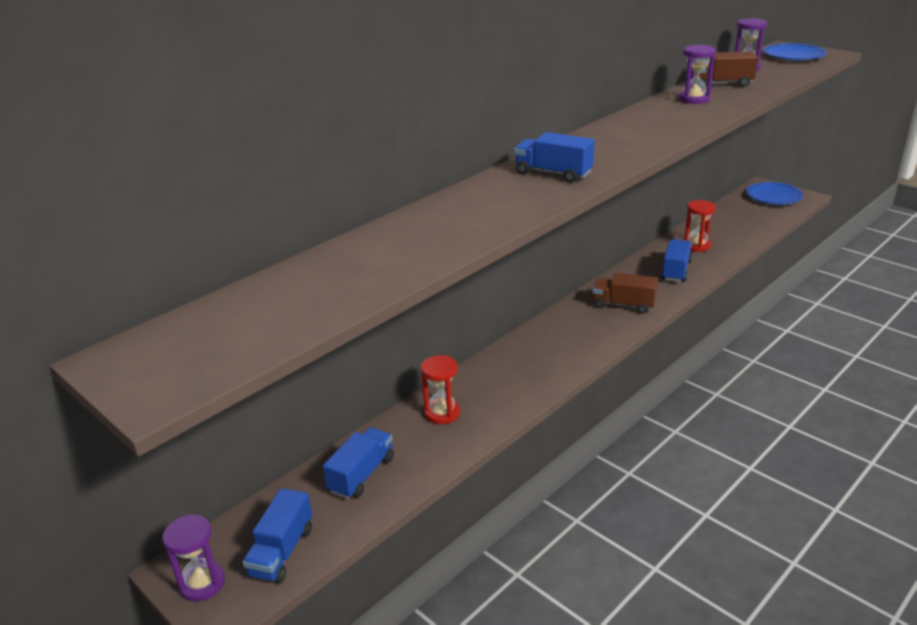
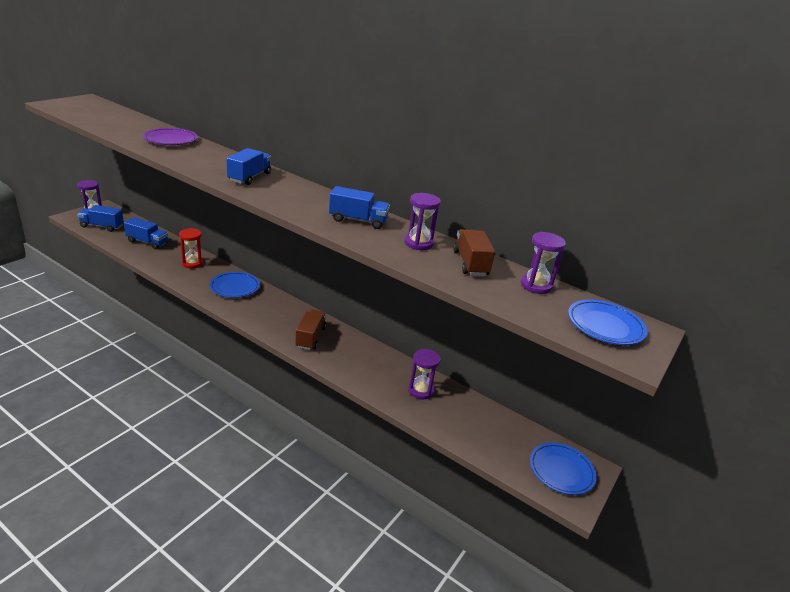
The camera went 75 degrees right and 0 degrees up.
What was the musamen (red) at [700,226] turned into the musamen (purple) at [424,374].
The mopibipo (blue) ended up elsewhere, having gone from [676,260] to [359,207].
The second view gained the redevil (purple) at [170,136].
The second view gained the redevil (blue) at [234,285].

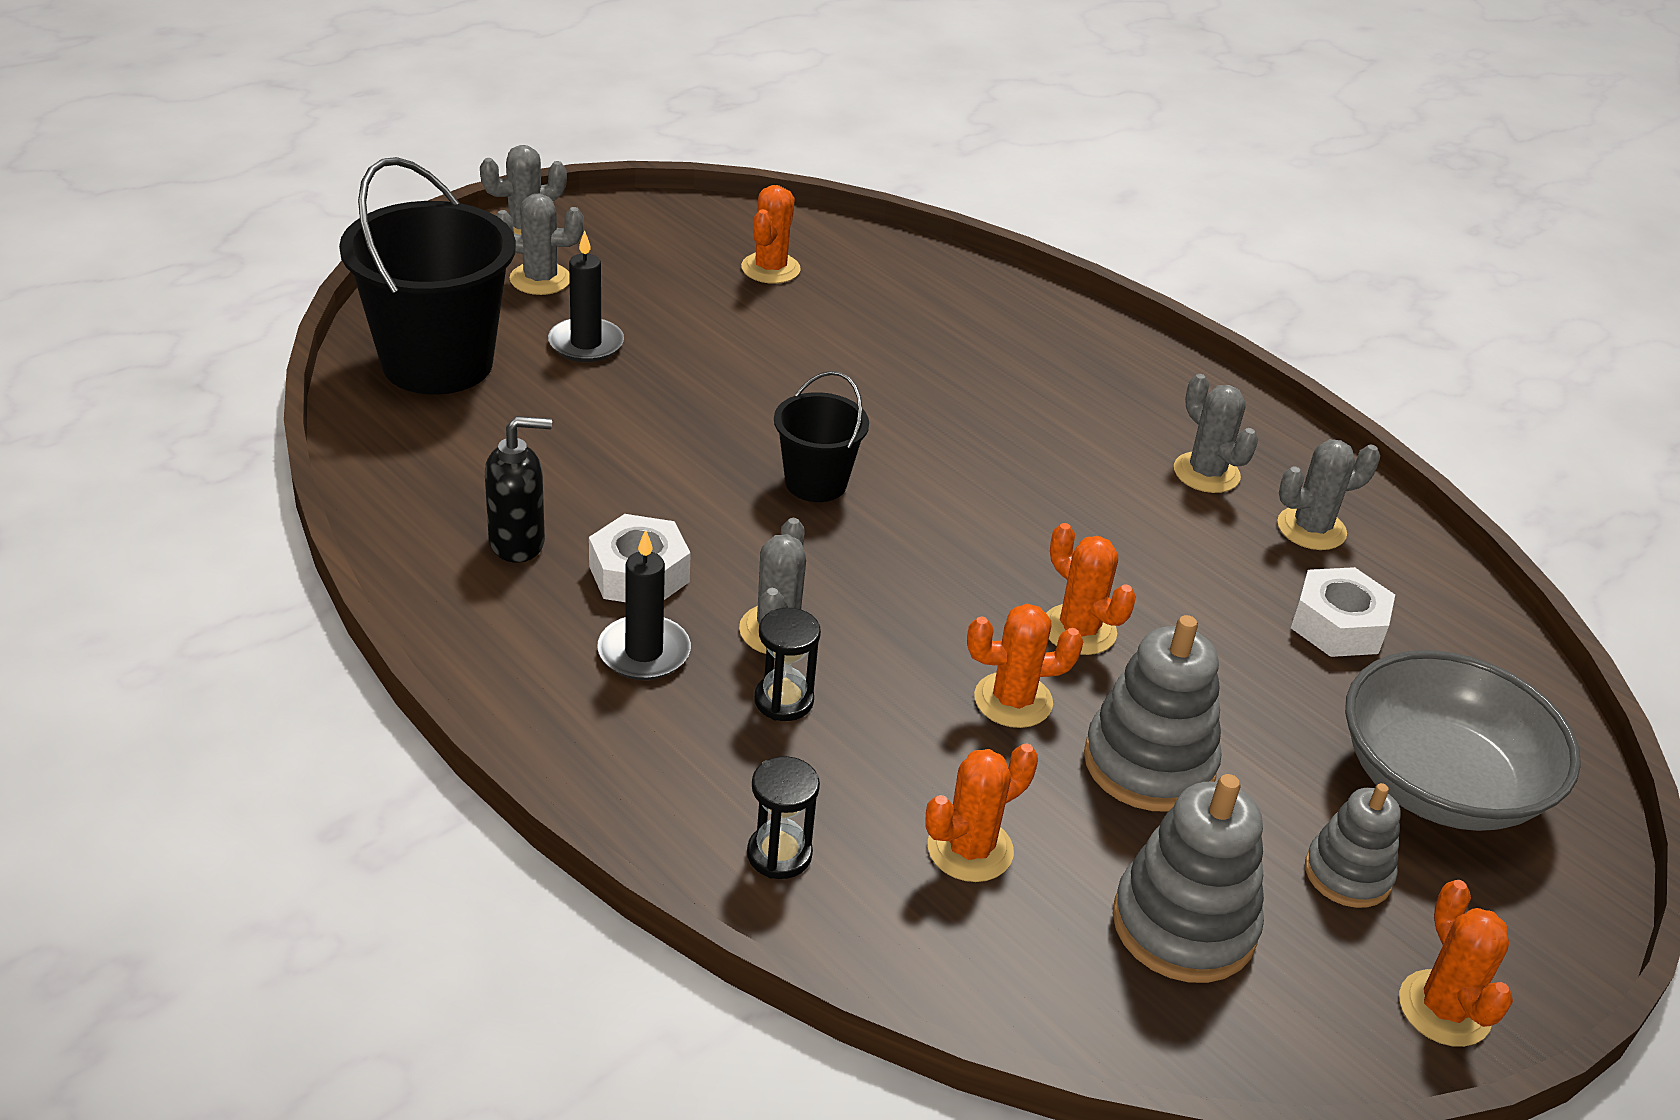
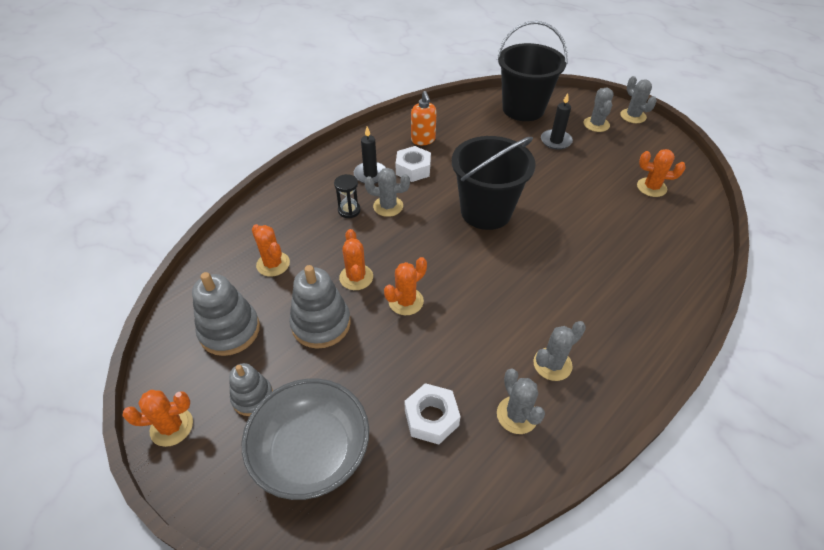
The camera went 90 degrees right and 10 degrees up.
The size of the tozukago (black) at [821,436] changed by a factor of 1.87.
What was the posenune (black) at [518,489] turned into the posenune (orange) at [424,118].
The second view lost the musamen (black) at [783,817].

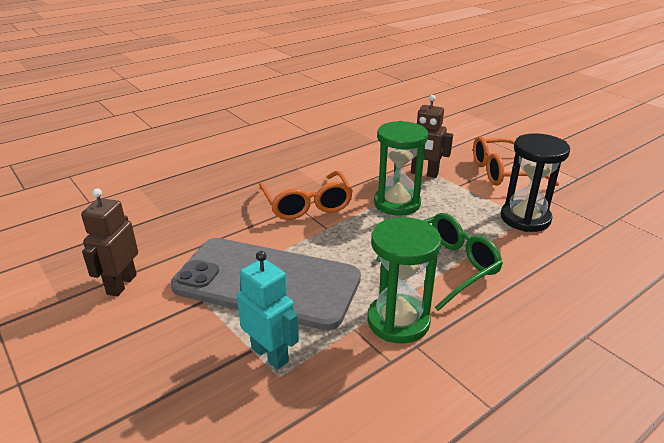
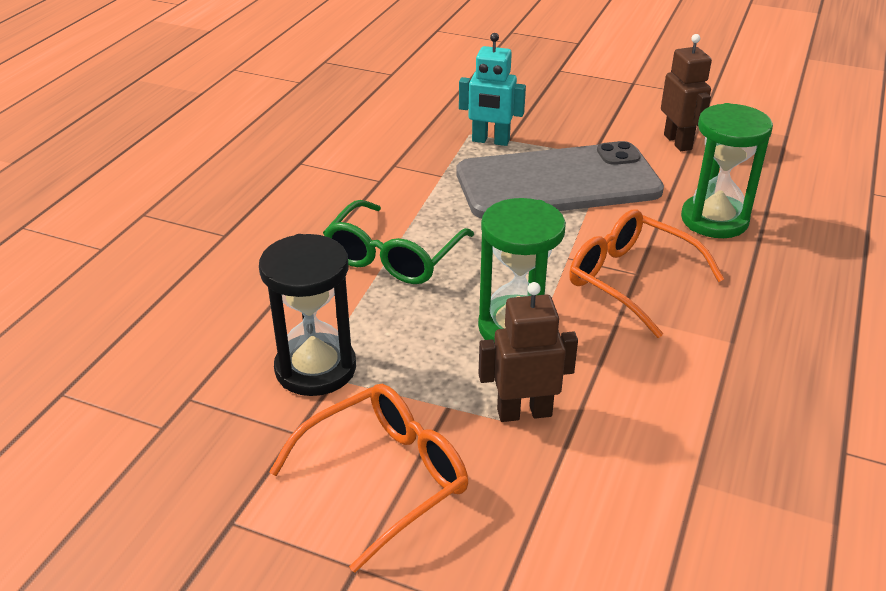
The camera went 150 degrees right and 5 degrees up.
The musamen (green) ended up elsewhere, having gone from [404,280] to [727,170].

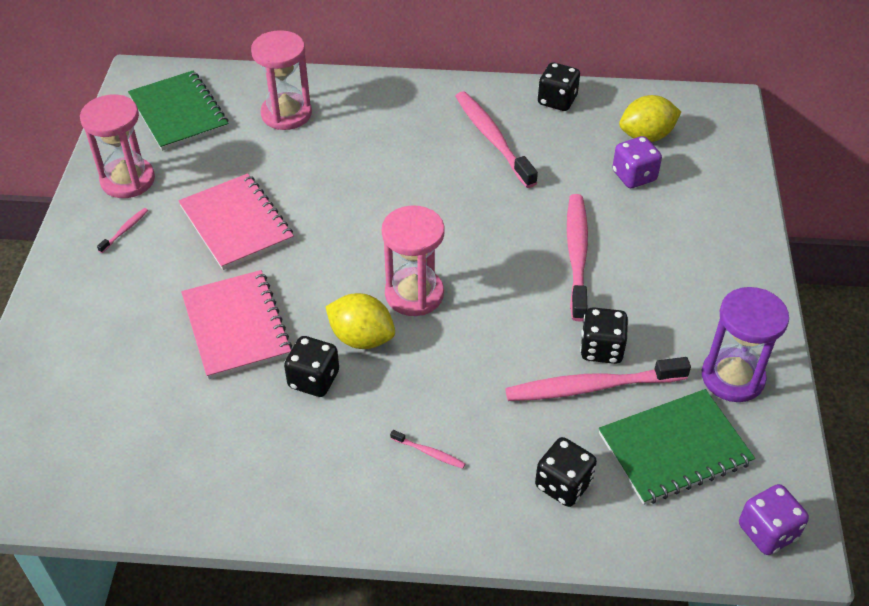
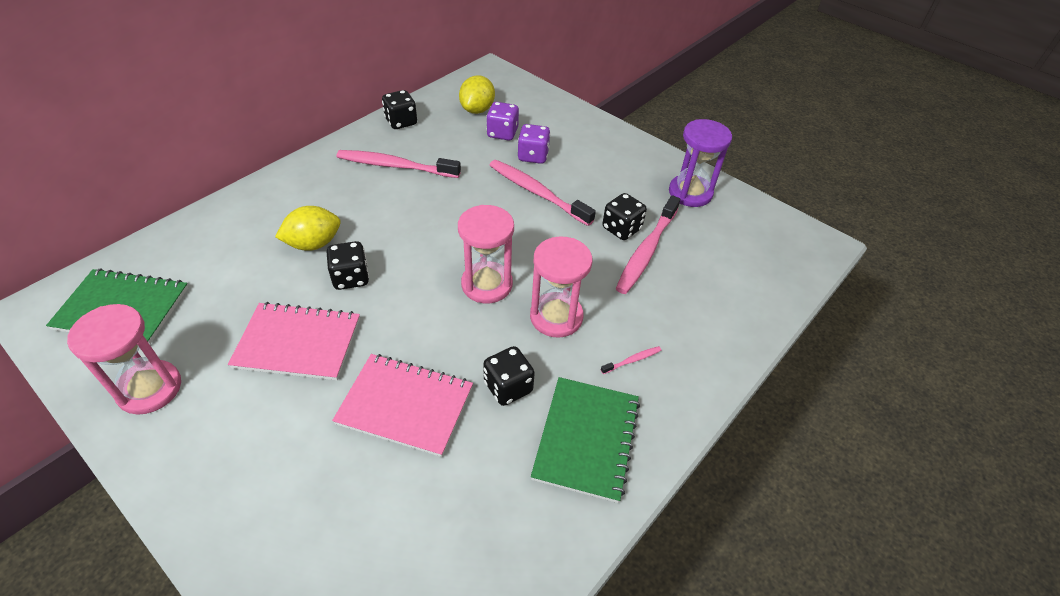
The camera went 55 degrees left and 0 degrees up.
The musamen (pink) ended up elsewhere, having gone from [281,80] to [561,287].
The second view lost the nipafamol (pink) at [122,230].
The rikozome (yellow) ended up elsewhere, having gone from [360,321] to [308,228].
The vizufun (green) ended up elsewhere, having gone from [677,447] to [585,440].
The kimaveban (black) ended up elsewhere, having gone from [566,472] to [348,265].
The kimaveban (purple) ended up elsewhere, having gone from [774,519] to [534,144].

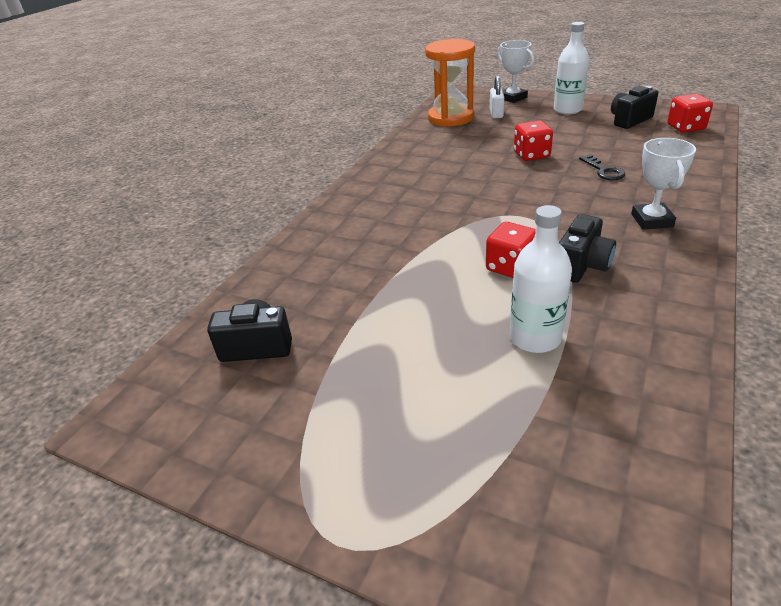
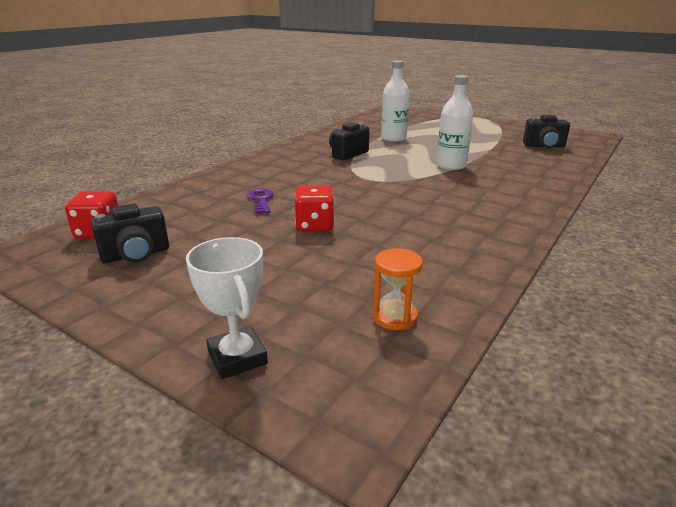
The camera went 175 degrees left and 10 degrees down.
The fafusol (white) ended up elsewhere, having gone from [571,68] to [454,122].
The size of the musamen (orange) at [450,83] changed by a factor of 0.49.
The second view lost the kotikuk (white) at [497,96].
The second view lost the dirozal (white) at [663,184].
What was the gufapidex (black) at [602,167] turned into the gufapidex (purple) at [260,201].
The second view lost the kimaveban (red) at [511,250].

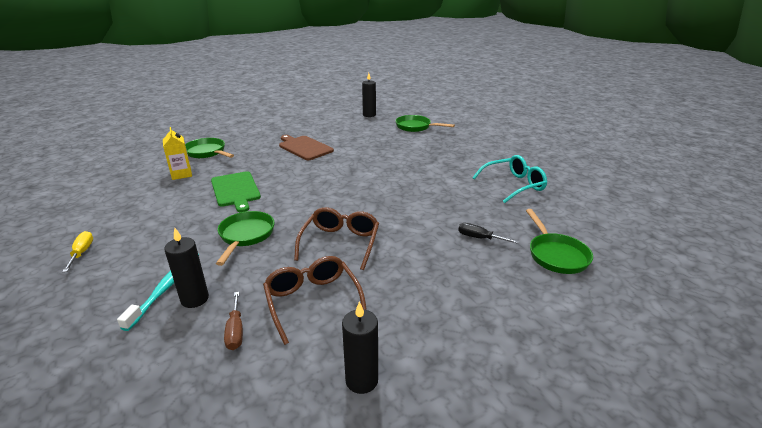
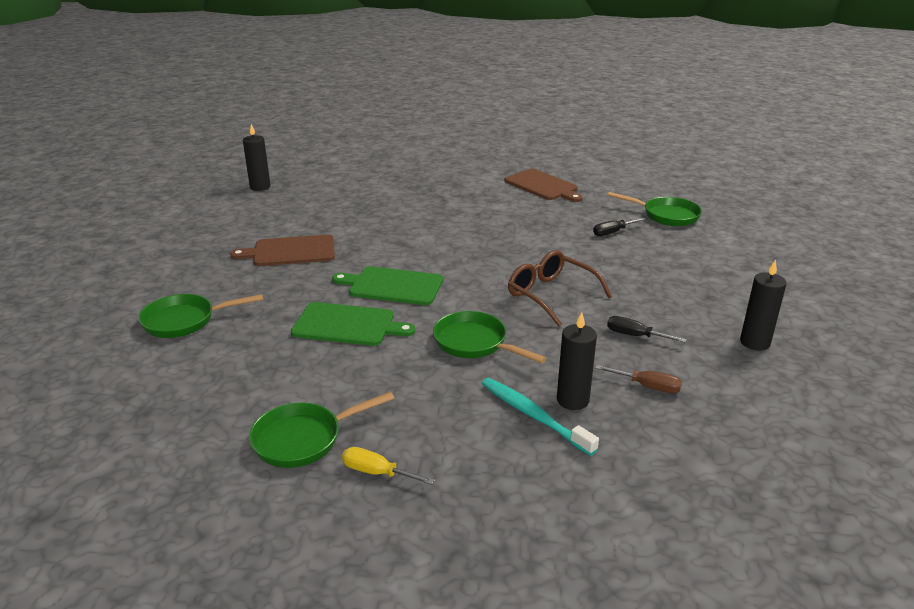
The camera went 55 degrees left and 0 degrees up.
The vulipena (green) ended up elsewhere, having gone from [425,123] to [321,430].
The second view lost the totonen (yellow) at [177,153].
Where the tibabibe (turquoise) stood at [509,179], the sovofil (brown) came to stand at [544,185].
Where the tibabibe (brown) stood at [315,300], the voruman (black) came to stand at [646,329].
The second view gained the sovofil (green) at [387,285].

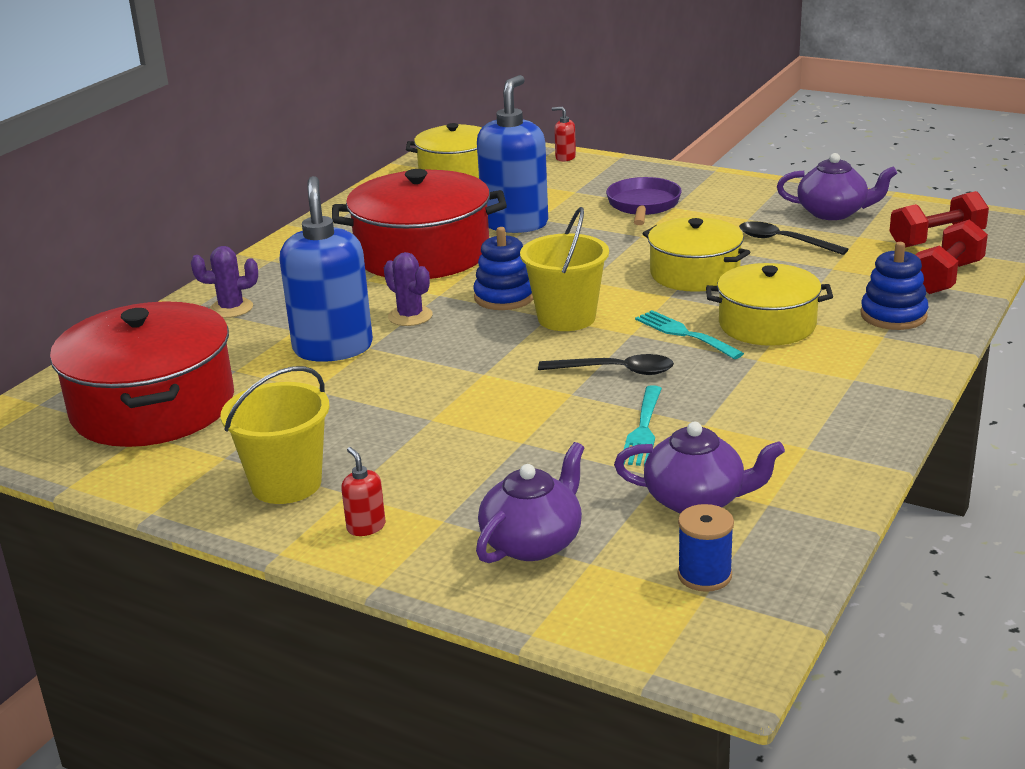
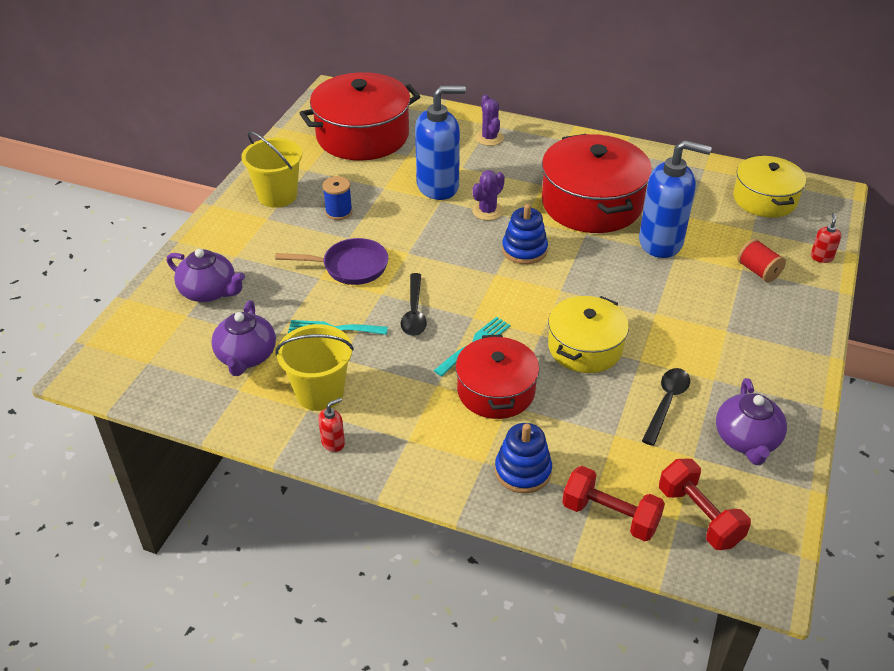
The camera went 80 degrees right and 15 degrees up.
The vulipena (purple) ended up elsewhere, having gone from [644,201] to [331,261].
The tozukago (yellow) ended up elsewhere, having gone from [564,269] to [314,367].
What was the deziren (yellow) at [769,304] turned into the deziren (red) at [497,376].
The posenune (red) ended up elsewhere, having gone from [363,491] to [331,425].
The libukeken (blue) ended up elsewhere, having gone from [706,548] to [337,198].
The second view gained the libukeken (red) at [762,260].

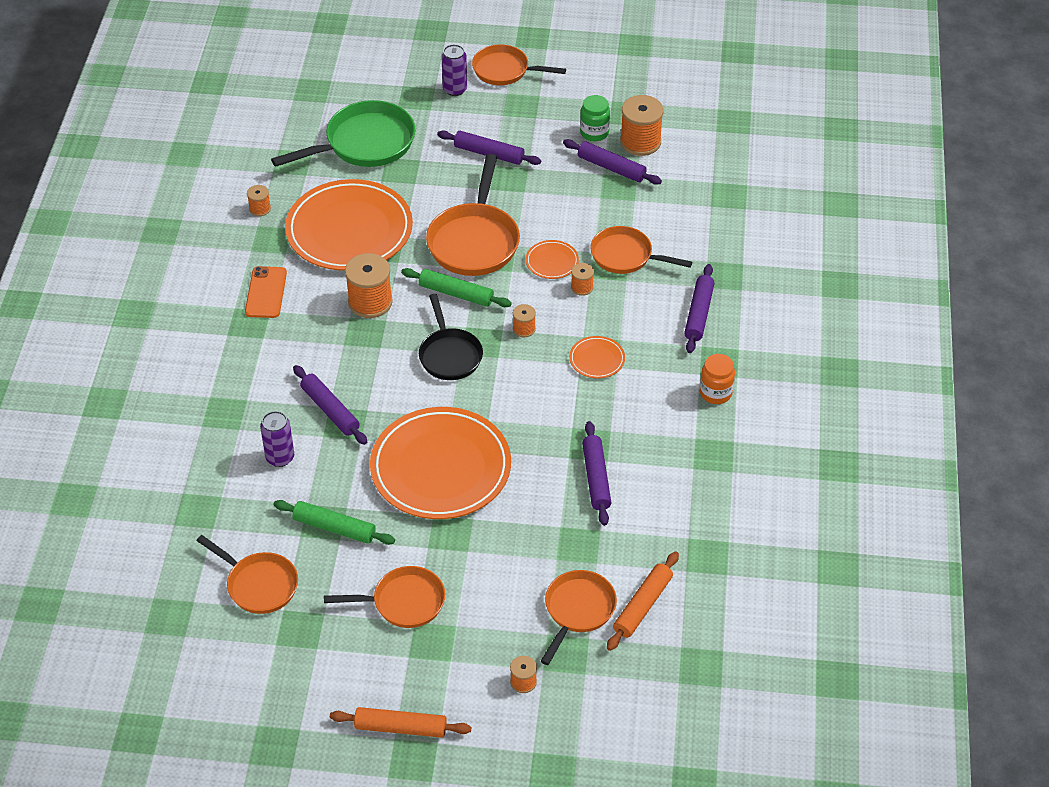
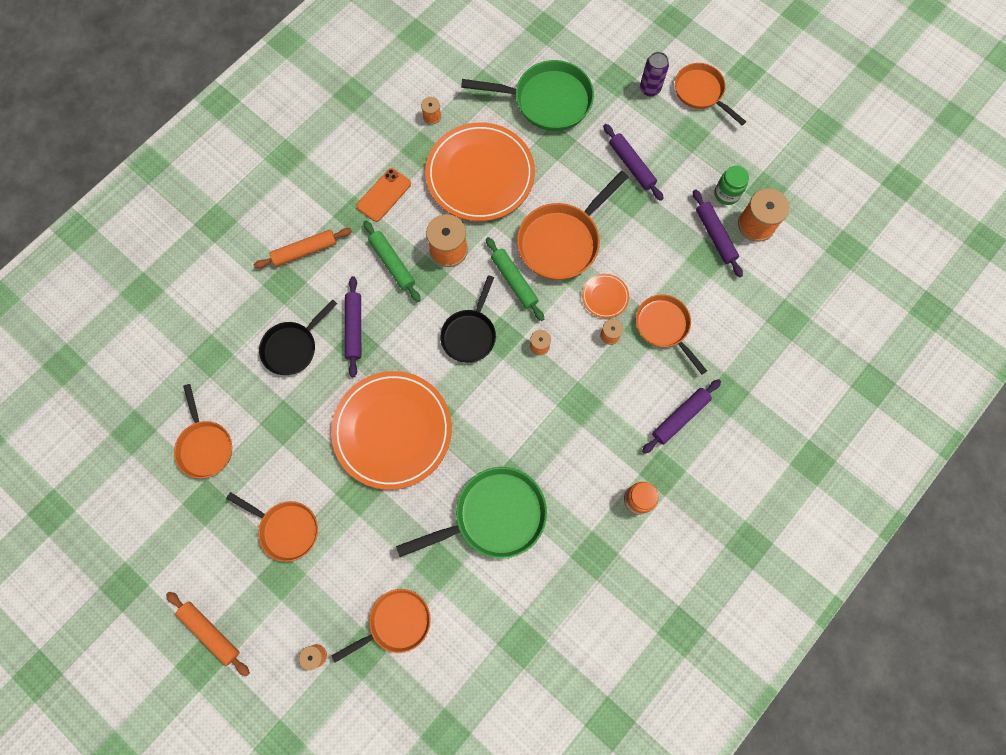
The camera went 35 degrees right and 25 degrees up.
The second view lost the redevil (orange) at [597,357].
Where the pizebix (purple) stood at [277,439], the vulipena (black) came to stand at [298,337].
Where the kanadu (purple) stood at [596,473], the vulipena (green) came to stand at [471,513].
The kanadu (green) ended up elsewhere, having gone from [334,522] to [392,261].
The kanadu (orange) ended up elsewhere, having gone from [643,601] to [303,248].

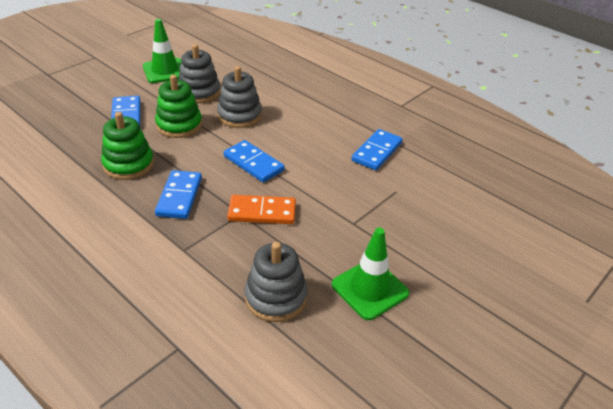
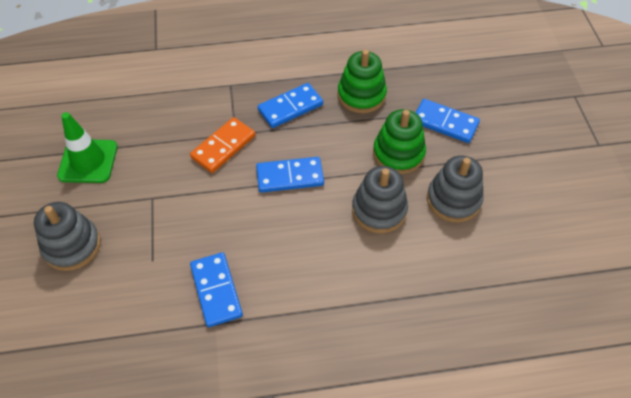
The camera went 130 degrees right and 15 degrees up.
The second view lost the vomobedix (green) at [162,51].
The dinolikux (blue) at [178,194] ended up facing another way, 75 degrees counterclockwise from before.
The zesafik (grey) ended up elsewhere, having gone from [276,282] to [67,236].

